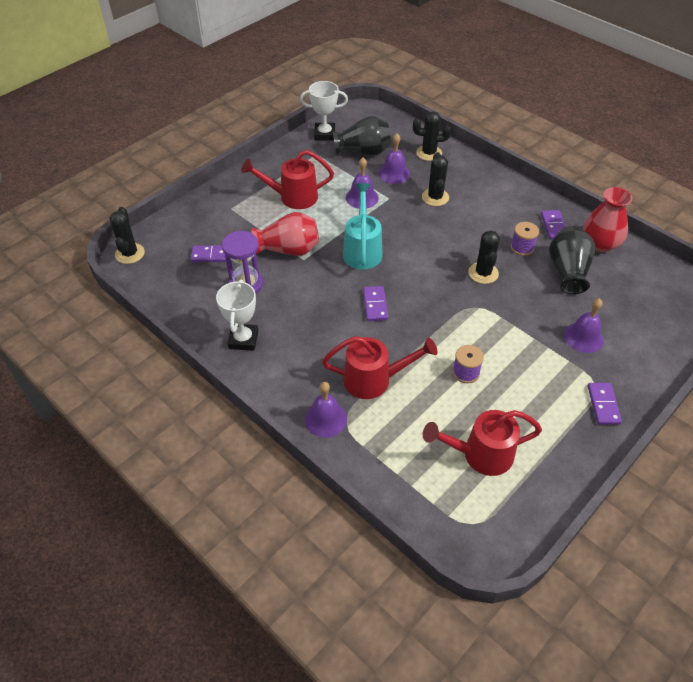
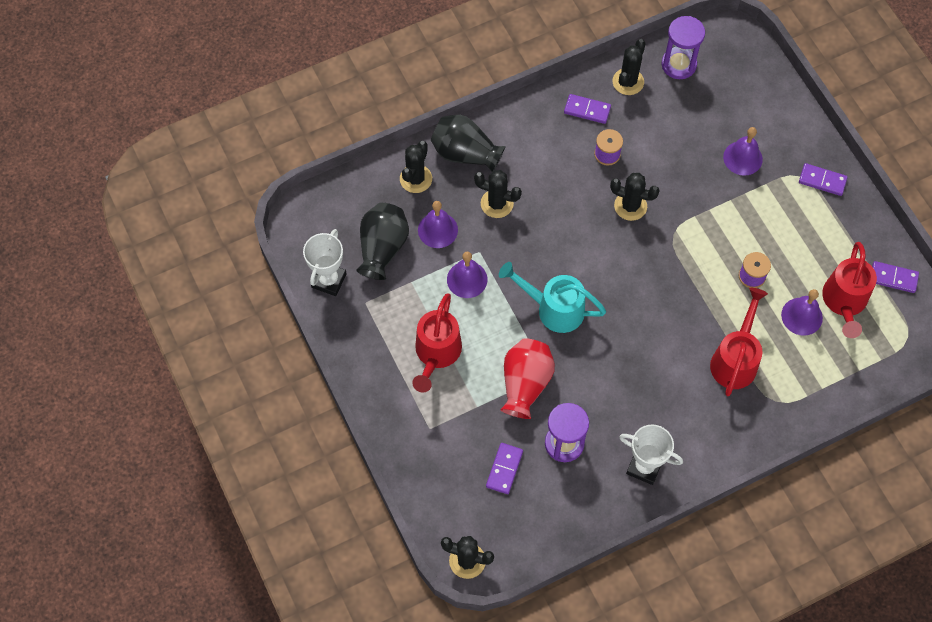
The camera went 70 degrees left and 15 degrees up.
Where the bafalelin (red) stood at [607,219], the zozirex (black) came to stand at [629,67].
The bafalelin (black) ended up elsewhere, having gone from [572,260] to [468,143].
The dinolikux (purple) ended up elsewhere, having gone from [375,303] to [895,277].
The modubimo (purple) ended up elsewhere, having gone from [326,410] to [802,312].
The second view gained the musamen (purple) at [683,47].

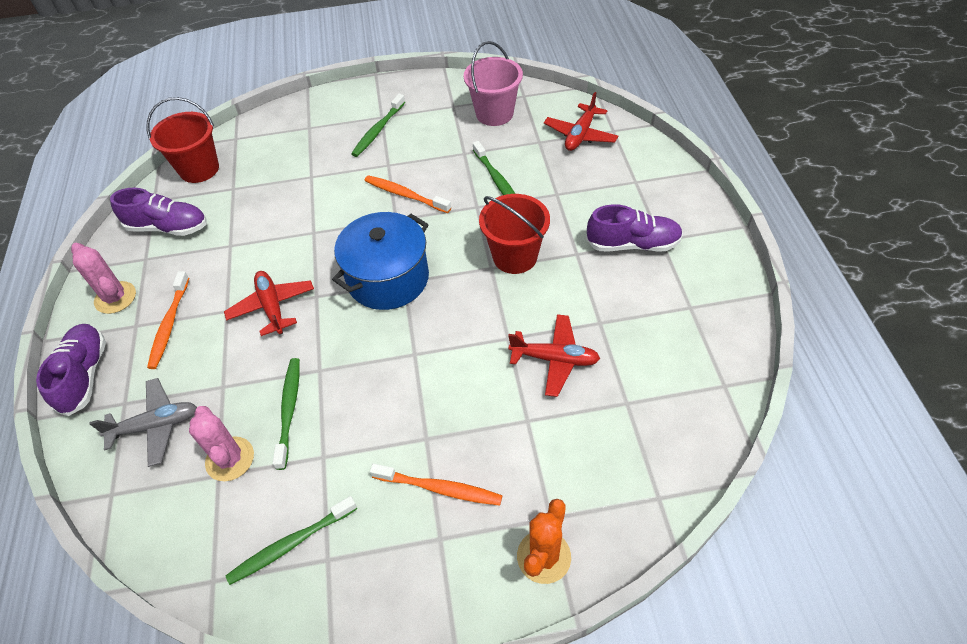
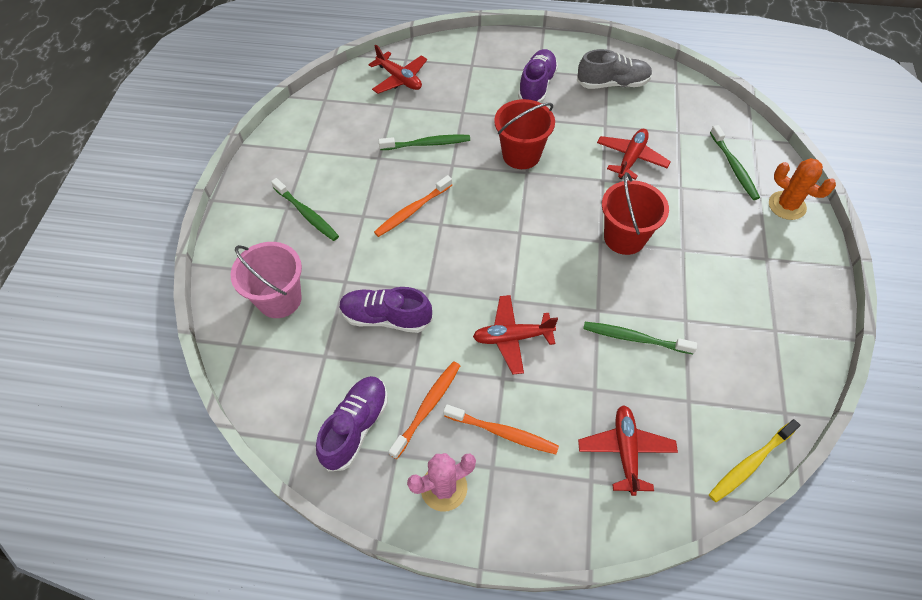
The camera went 75 degrees left and 5 degrees up.
The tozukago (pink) ended up elsewhere, having gone from [493,83] to [266,280].
The tozukago (red) ended up elsewhere, having gone from [183,140] to [635,213].
The second view lost the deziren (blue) at [380,261].
The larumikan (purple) ended up elsewhere, having gone from [71,370] to [386,310].
What was the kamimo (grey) at [143,422] turned into the kamimo (red) at [628,450].
The second view lost the zozirex (pink) at [221,443].
The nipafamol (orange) ended up elsewhere, having gone from [436,484] to [424,410].
The nipafamol (green) ended up elsewhere, having gone from [291,540] to [735,162].
The second view gained the larumikan (grey) at [614,69].
The second view gained the nipafamol (yellow) at [754,460].

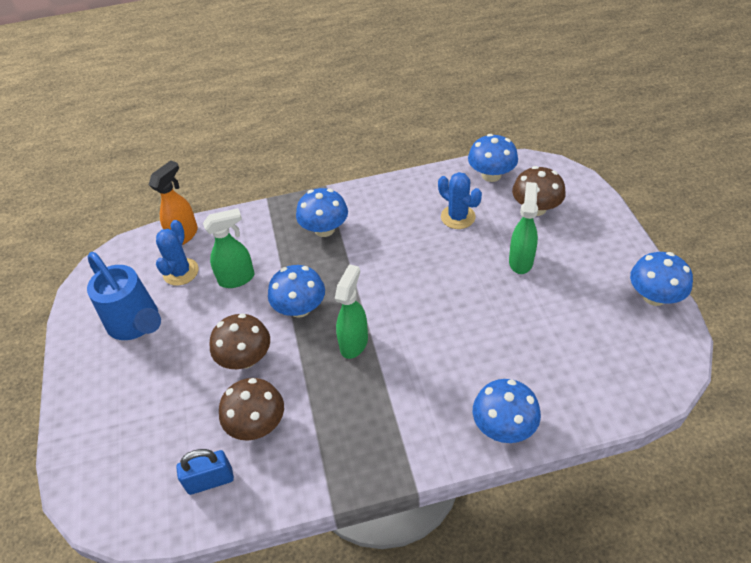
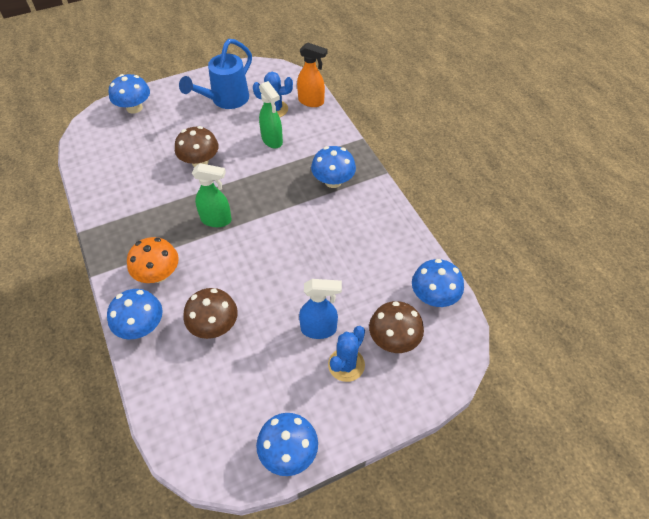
The camera went 75 degrees right and 5 degrees up.
The zozirex (blue) ended up elsewhere, having gone from [460,200] to [346,354].
What was the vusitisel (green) at [523,228] turned into the vusitisel (blue) at [320,309].
The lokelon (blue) ended up elsewhere, having gone from [296,291] to [129,94].
The lokelon (brown) ended up elsewhere, having gone from [251,409] to [210,313].
The second view lost the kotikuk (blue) at [205,472].
The second view gained the lokelon (orange) at [153,260].

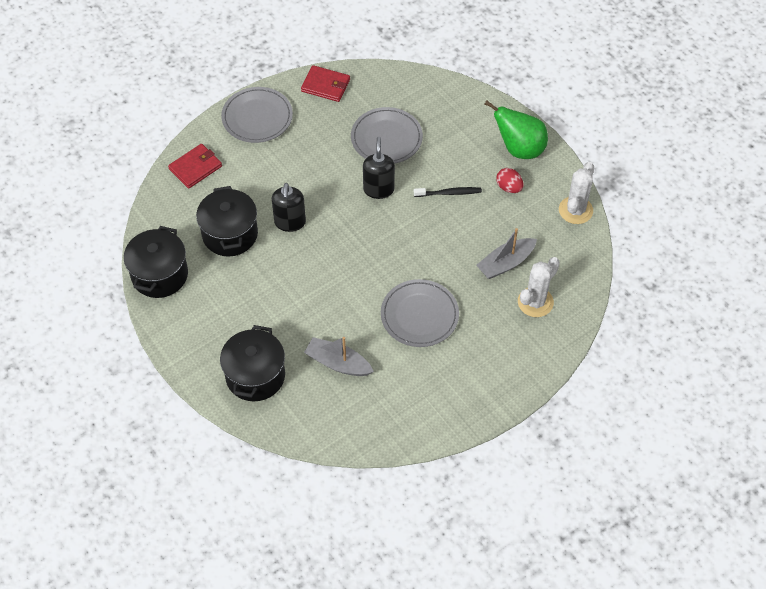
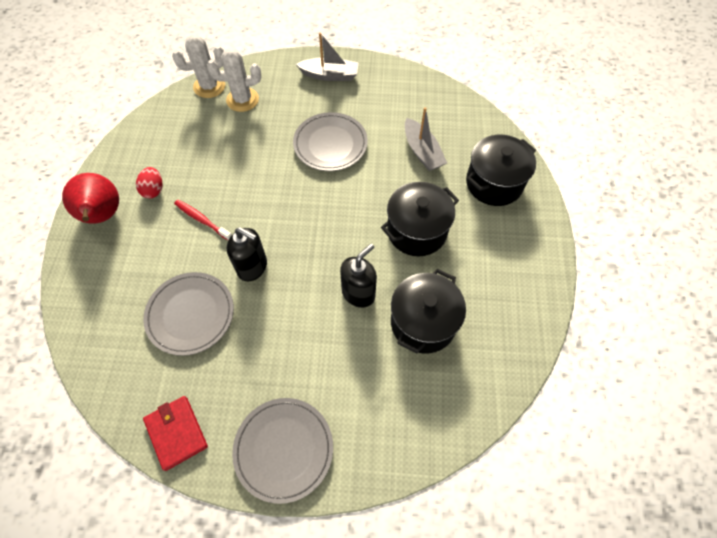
The camera went 140 degrees left and 5 degrees up.
What was the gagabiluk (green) at [516,129] turned into the gagabiluk (red) at [90,198].
The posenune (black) at [379,168] ended up facing another way, 105 degrees counterclockwise from before.
The second view lost the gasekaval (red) at [195,166].
The zozirex (white) ended up elsewhere, having gone from [576,193] to [198,66].
What was the nipafamol (black) at [448,192] turned into the nipafamol (red) at [203,220].
The deziren (black) ended up elsewhere, having gone from [156,262] to [420,219].
The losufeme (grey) ended up elsewhere, having gone from [506,253] to [327,57].

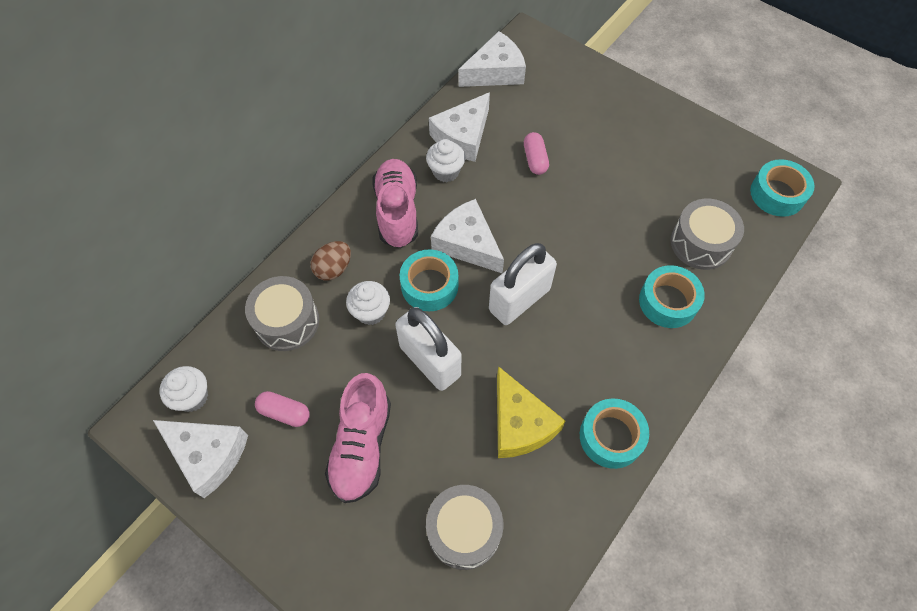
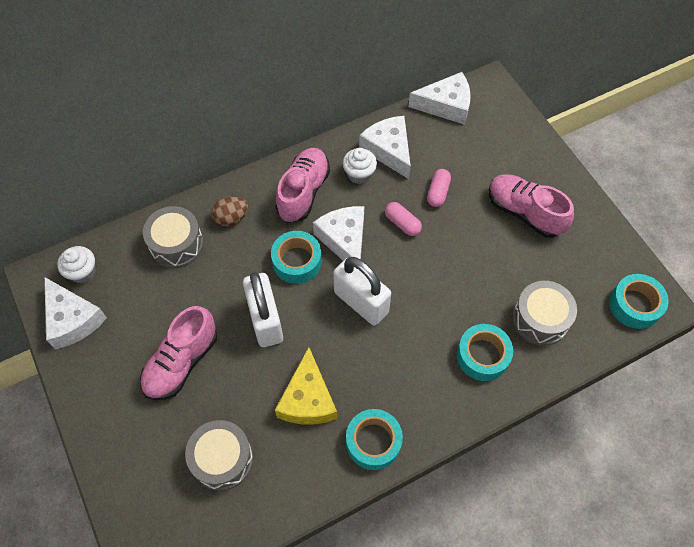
The camera went 25 degrees right and 0 degrees up.
The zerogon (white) at [459,127] ended up facing another way, 90 degrees clockwise from before.
The kotikuk (white) at [523,284] ended up facing another way, 60 degrees clockwise from before.
The second view lost the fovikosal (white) at [368,303].
The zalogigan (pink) ended up elsewhere, having gone from [282,409] to [403,219].
The second view gained the larumikan (pink) at [531,206].

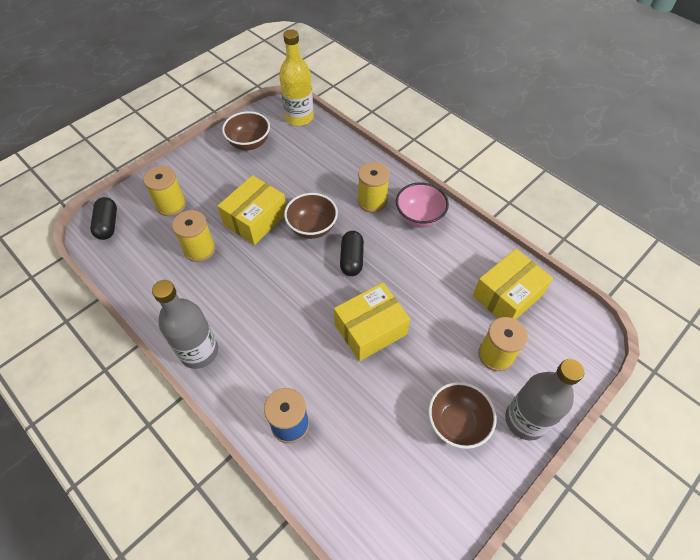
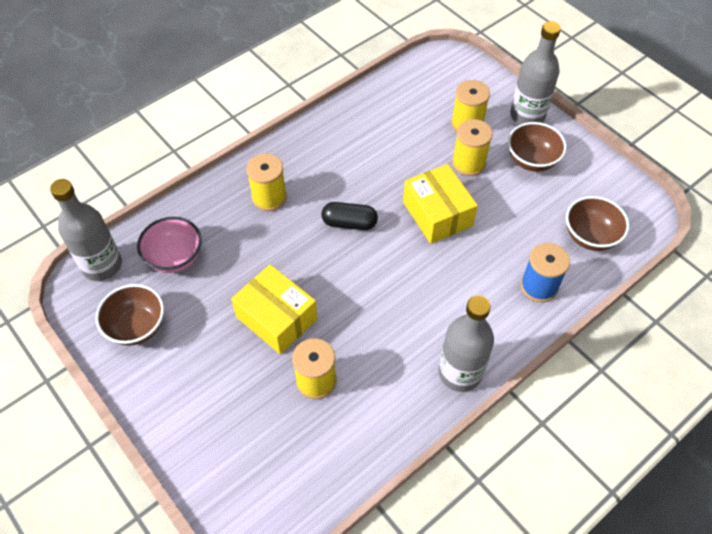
The camera went 85 degrees left and 0 degrees up.
What was the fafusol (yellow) at [296,77] turned into the fafusol (grey) at [86,230].
The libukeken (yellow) ended up elsewhere, having gone from [164,191] to [472,147].
The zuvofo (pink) ended up elsewhere, having gone from [422,205] to [169,245].
The zuvofo (brown) ended up elsewhere, having gone from [311,216] to [597,223].
The second view lost the zalogigan (black) at [103,218].
The second view lost the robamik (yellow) at [513,284].

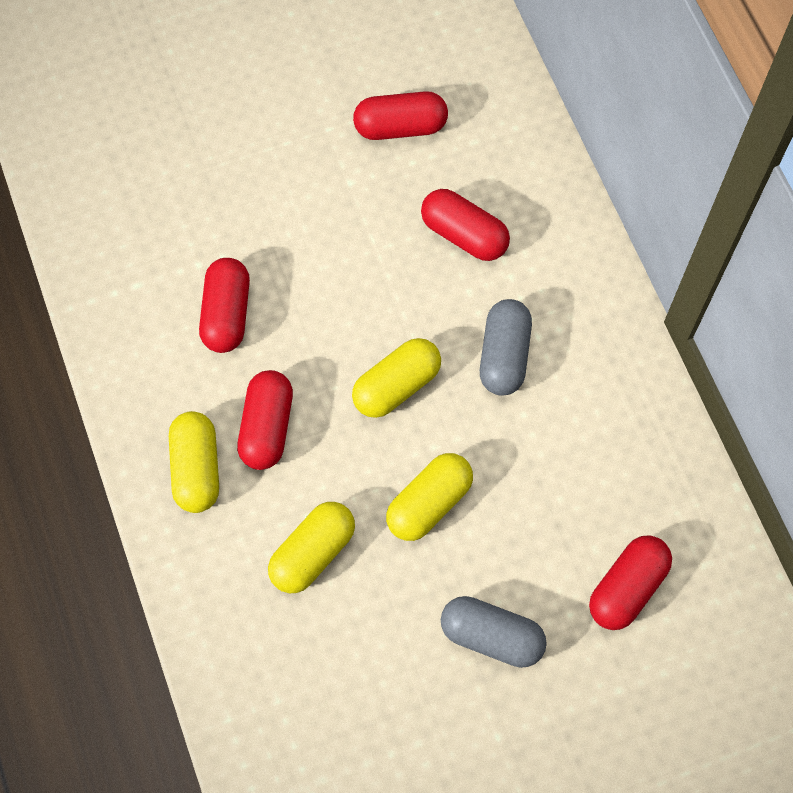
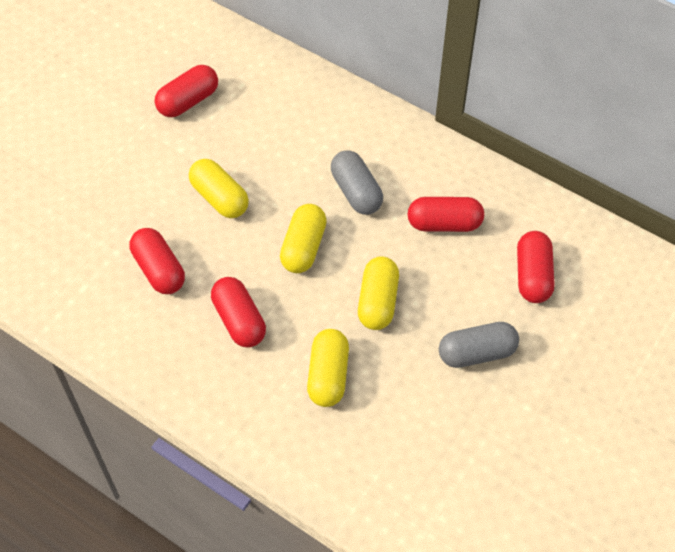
The camera went 35 degrees left and 10 degrees down.
The zalogigan (red) ended up elsewhere, having gone from [465,225] to [446,214].
The zalogigan (yellow) ended up elsewhere, having gone from [194,462] to [219,188].

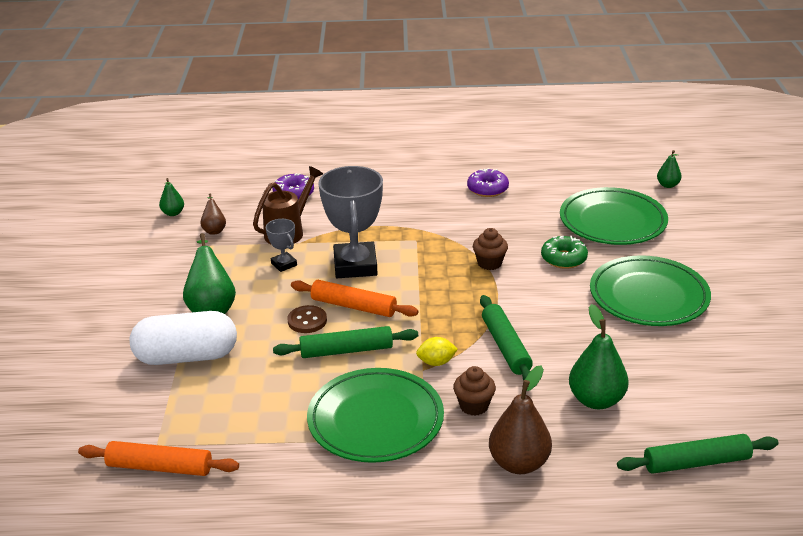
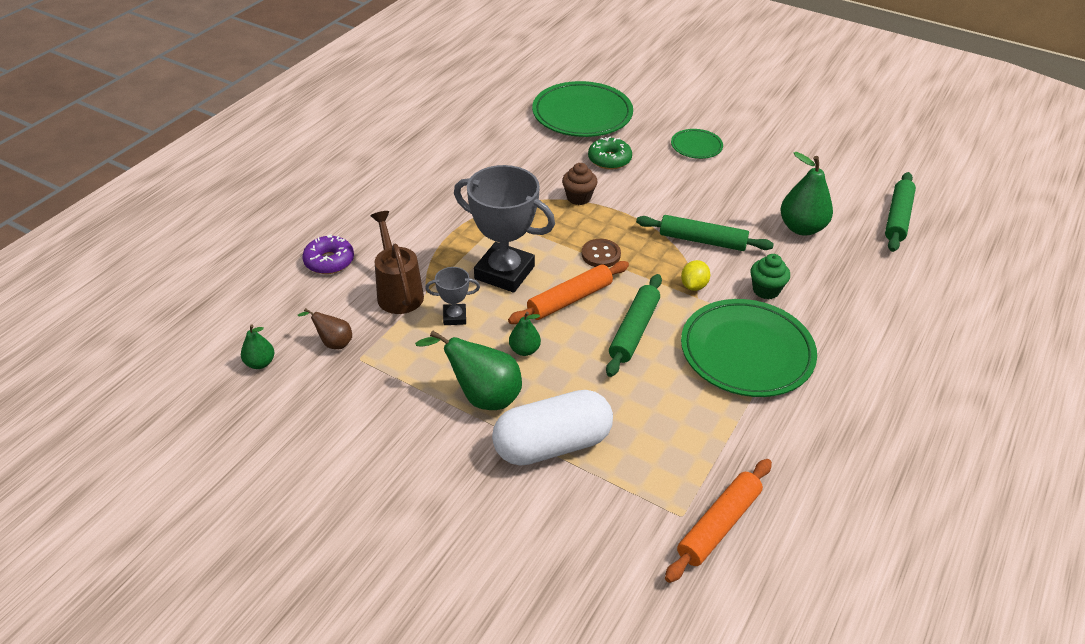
The camera went 60 degrees left and 10 degrees up.
The gagabiluk (green) ended up elsewhere, having gone from [669,169] to [525,334].
The second view lost the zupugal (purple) at [488,182].
The size of the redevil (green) at [650,290] changed by a factor of 0.50.
The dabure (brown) ended up elsewhere, having gone from [307,319] to [601,253].
The zalogigan (white) at [183,338] ended up facing another way, 45 degrees clockwise from before.
The second view lost the gagabiluk (brown) at [520,419].
What was the fovikosal (brown) at [474,391] turned into the fovikosal (green) at [770,276].

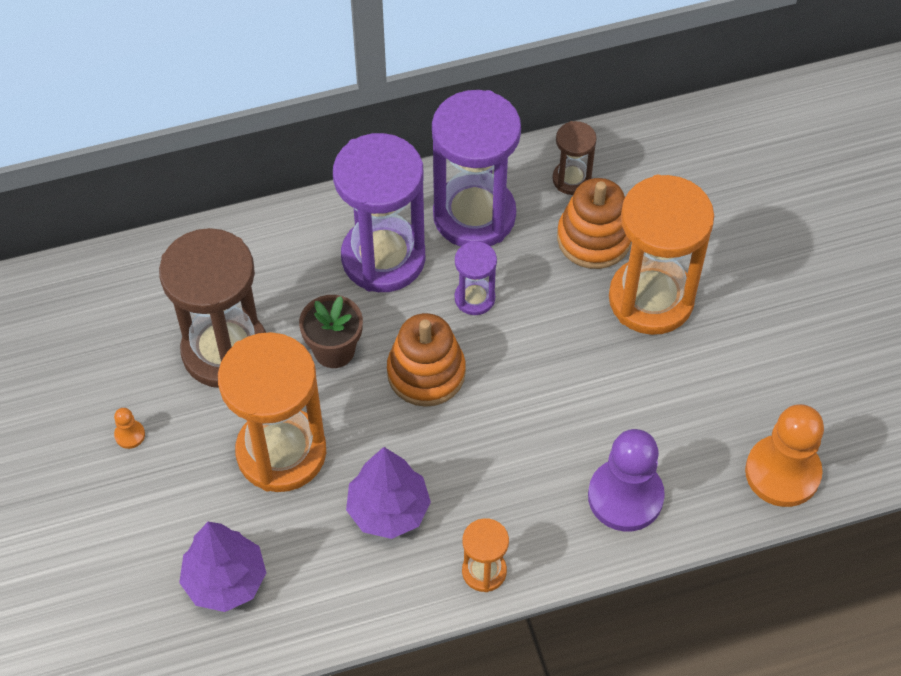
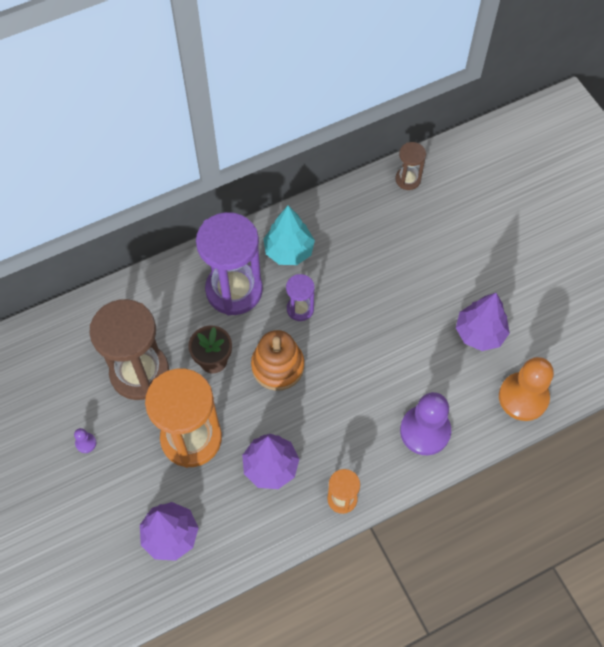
The camera went 10 degrees left and 5 degrees up.
Where the musamen (purple) stood at [476,168], the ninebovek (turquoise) came to stand at [289,235].
The musamen (brown) ended up elsewhere, having gone from [574,158] to [410,166].
The second view lost the musamen (orange) at [661,255].
The second view lost the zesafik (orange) at [594,223].
What was the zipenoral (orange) at [129,428] turned into the zipenoral (purple) at [85,440].
The second view gained the ninebovek (purple) at [483,322].

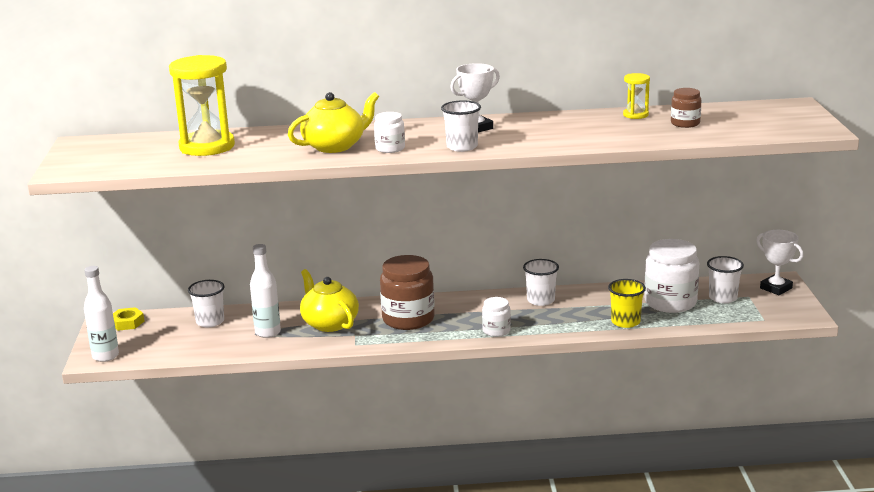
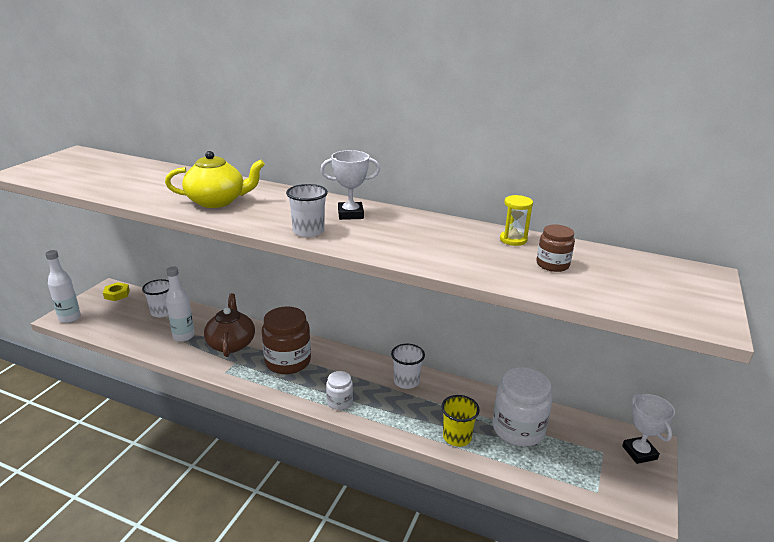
The camera went 25 degrees right and 5 degrees up.
The second view lost the musamen (yellow) at [202,105].
The second view lost the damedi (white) at [389,132].
The second view lost the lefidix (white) at [725,279].
What was the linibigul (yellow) at [329,300] turned into the linibigul (brown) at [229,325].

